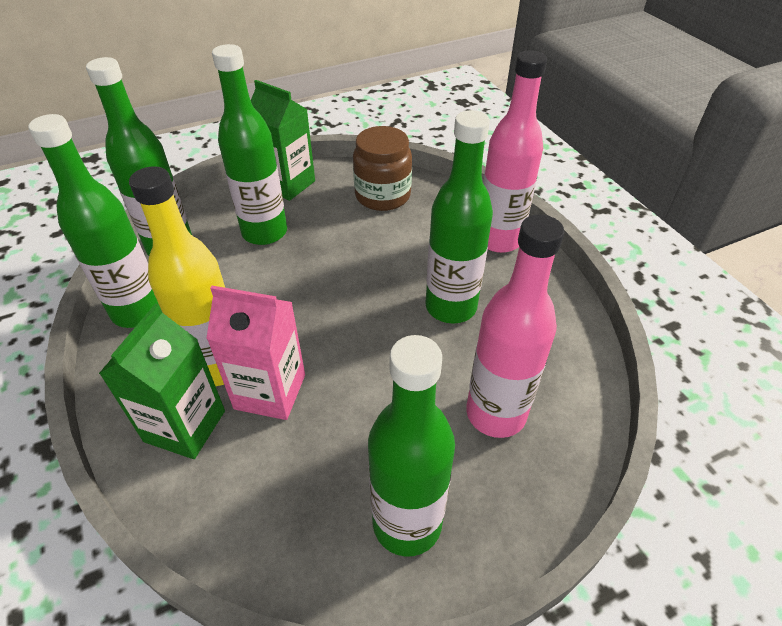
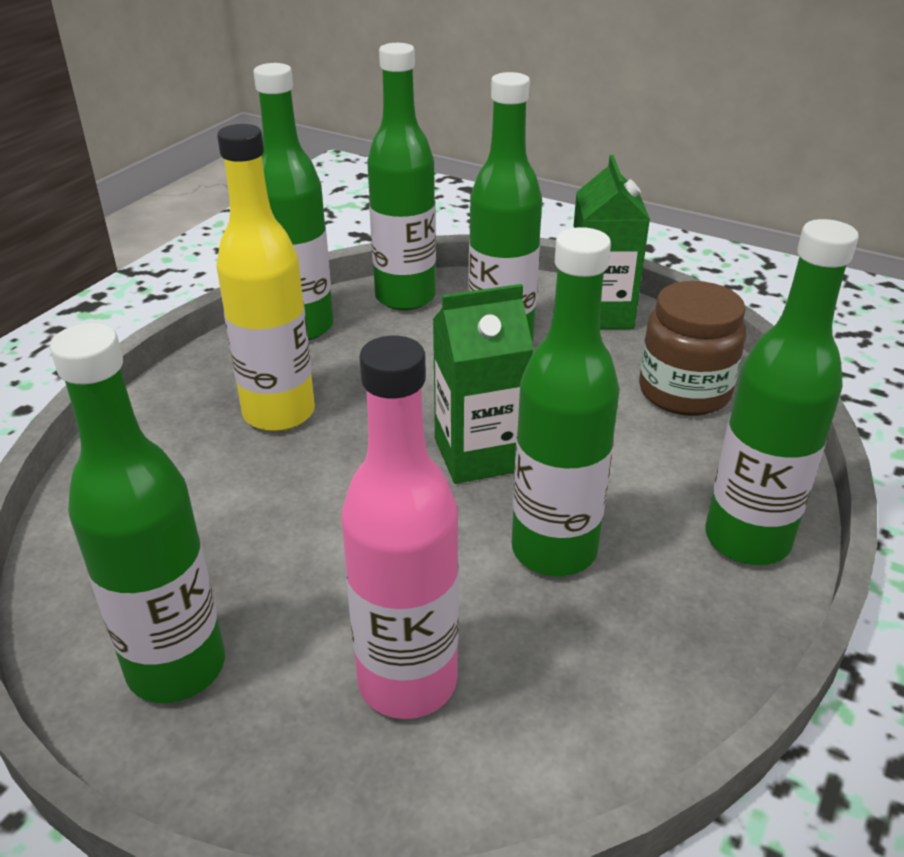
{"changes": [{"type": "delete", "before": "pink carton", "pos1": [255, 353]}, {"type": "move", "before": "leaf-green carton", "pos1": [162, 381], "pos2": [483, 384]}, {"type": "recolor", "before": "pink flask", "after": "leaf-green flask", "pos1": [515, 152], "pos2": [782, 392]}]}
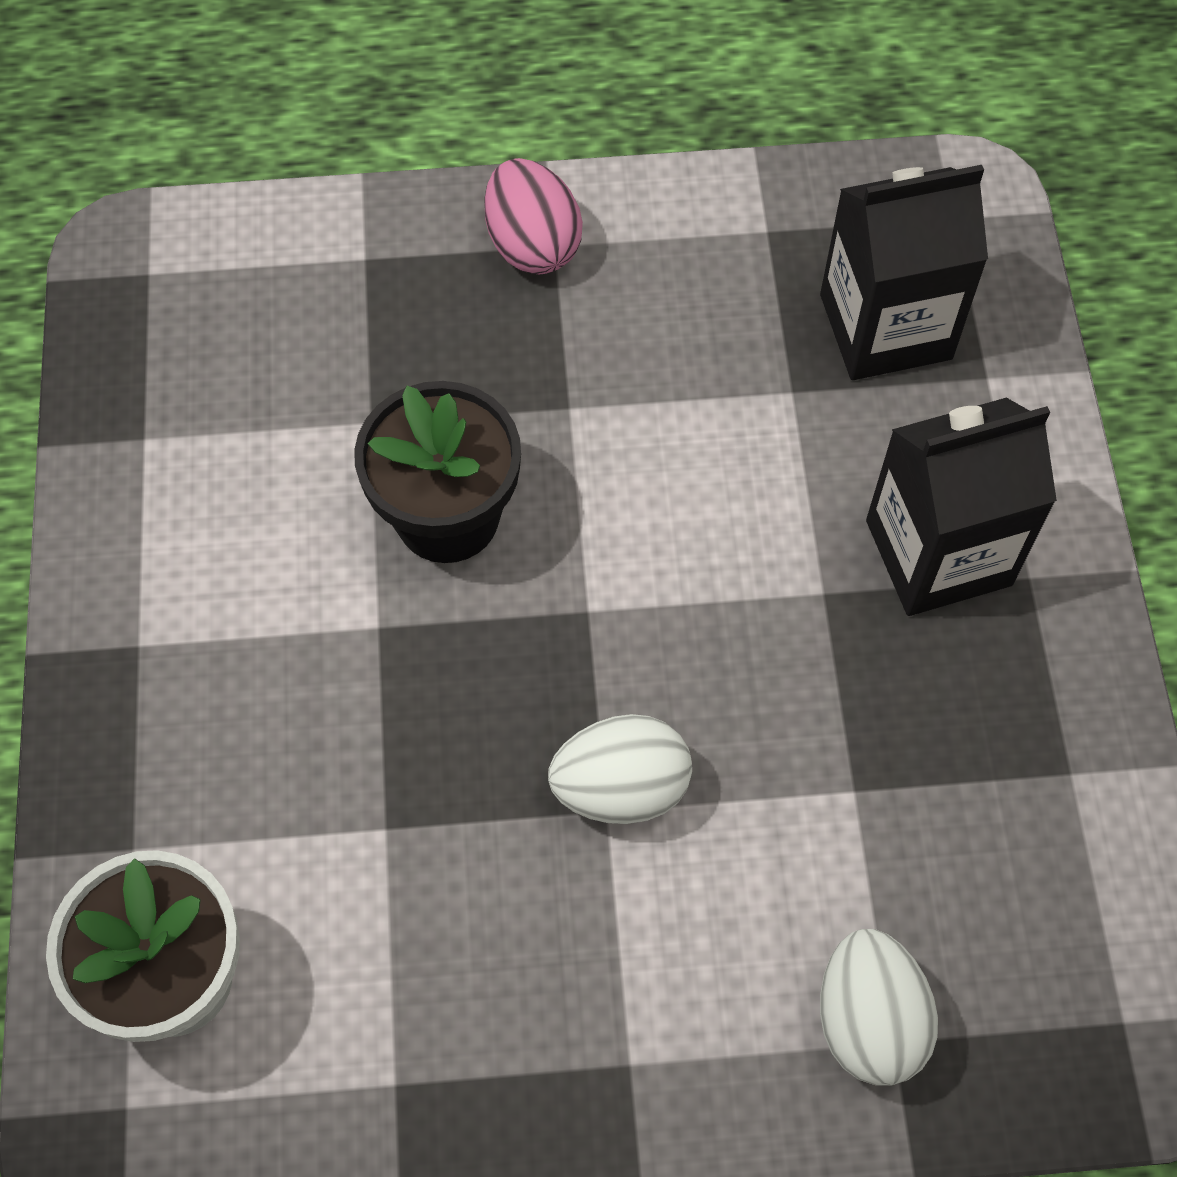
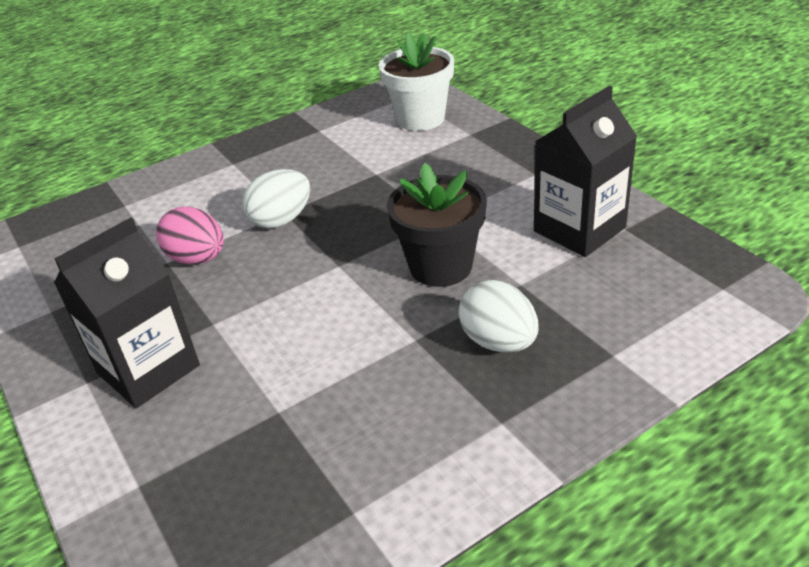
{"changes": [{"type": "move", "before": "pink toy egg", "pos1": [533, 216], "pos2": [190, 235]}, {"type": "move", "before": "black carton", "pos1": [904, 272], "pos2": [585, 171]}, {"type": "move", "before": "snow-white toy egg", "pos1": [879, 1007], "pos2": [499, 316]}]}
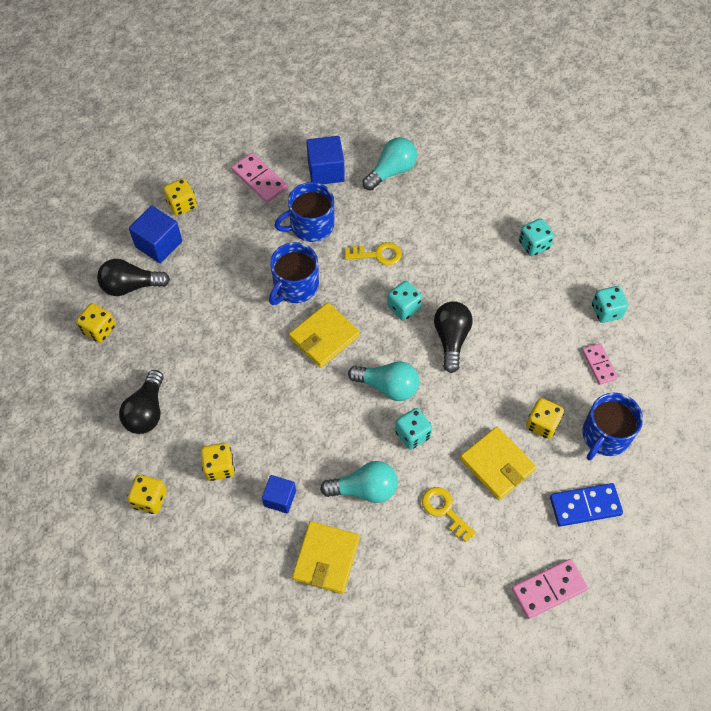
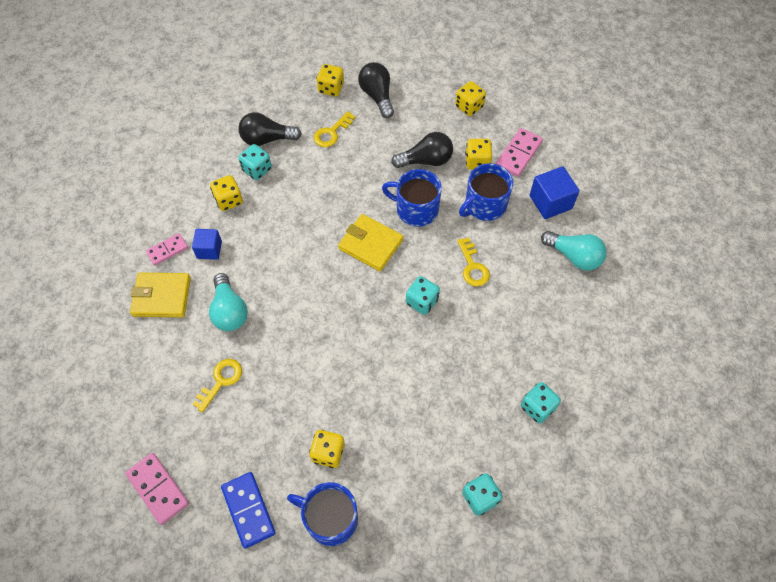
{"changes": [{"type": "delete", "before": "blue solid cube", "pos1": [155, 234]}, {"type": "delete", "before": "turquoise lightbulb", "pos1": [383, 381]}, {"type": "delete", "before": "golden wallet", "pos1": [498, 463]}, {"type": "insert", "after": "golden door key", "pos2": [334, 129]}, {"type": "move", "before": "golden die", "pos1": [147, 494], "pos2": [478, 154]}, {"type": "move", "before": "turquoise die", "pos1": [413, 428], "pos2": [255, 162]}, {"type": "move", "before": "black lightbulb", "pos1": [453, 337], "pos2": [422, 150]}, {"type": "move", "before": "pink domino", "pos1": [600, 364], "pos2": [167, 249]}, {"type": "rotate", "before": "blue tea mug", "pos1": [304, 212], "pos2": [486, 192], "turn": -90}]}
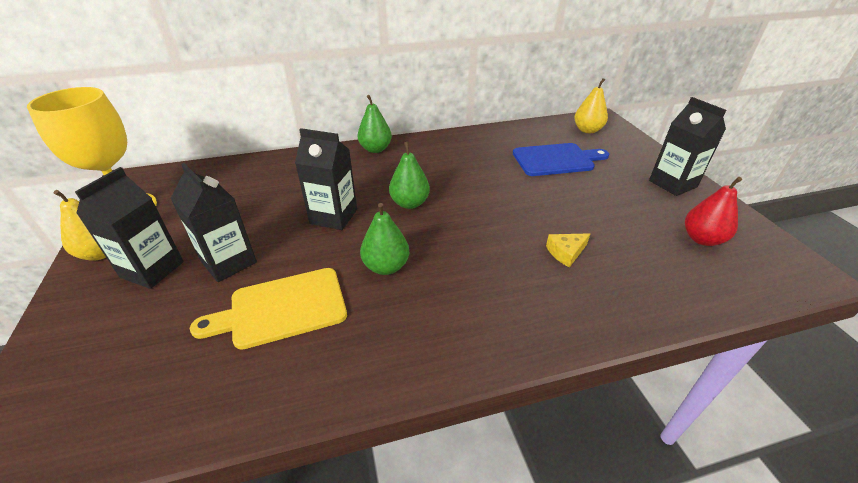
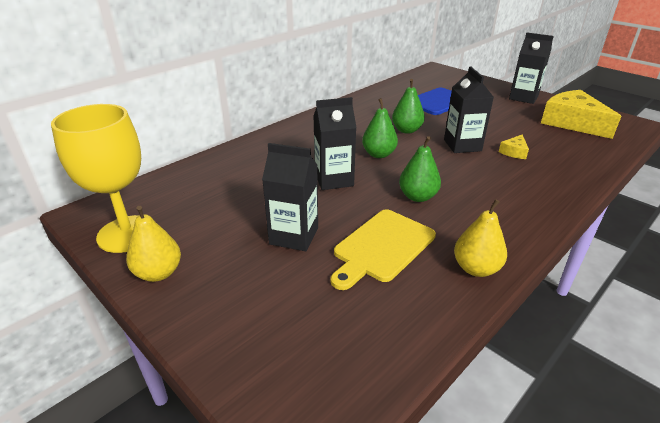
{"changes": [{"type": "move", "before": "black carton", "pos1": [129, 228], "pos2": [469, 109]}, {"type": "move", "before": "leaf-green pear fruit", "pos1": [374, 124], "pos2": [408, 106]}, {"type": "move", "before": "golden pear fruit", "pos1": [591, 105], "pos2": [480, 238]}, {"type": "replace", "before": "red pear fruit", "after": "golden cheese wedge", "pos1": [713, 211], "pos2": [581, 114]}]}
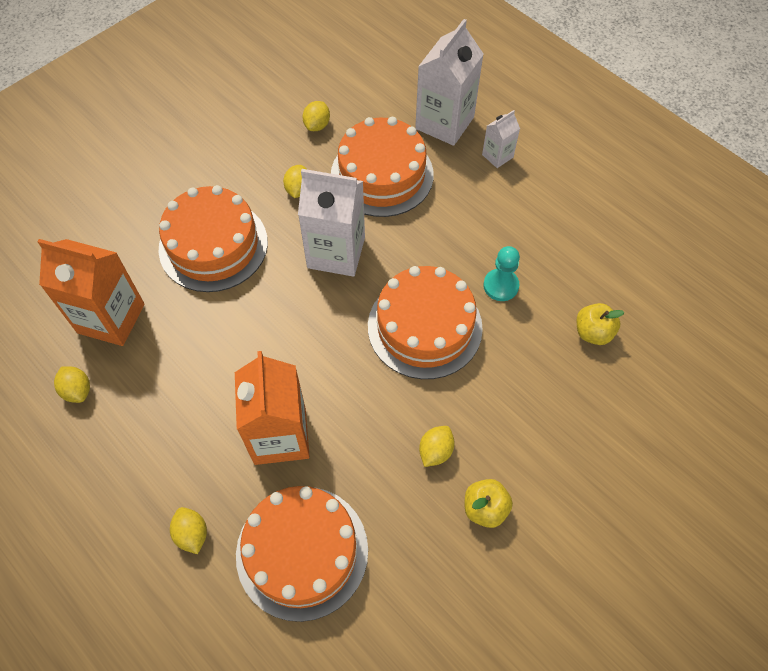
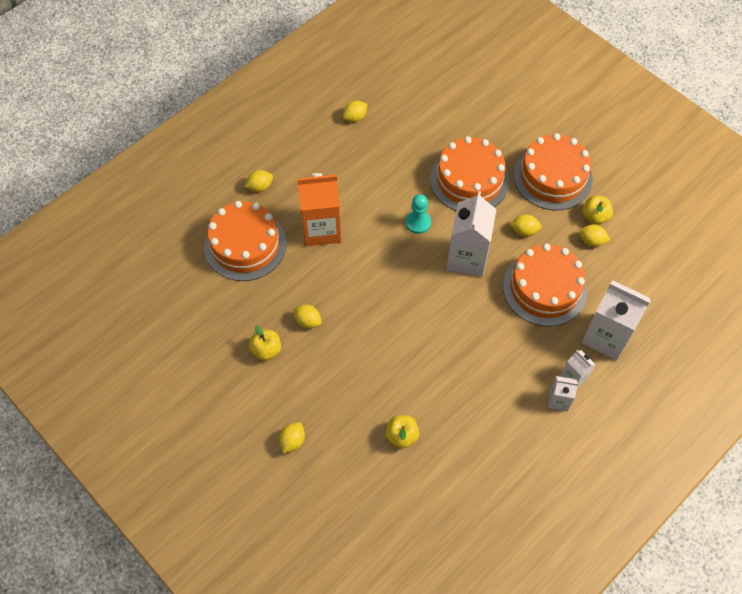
{"changes": [{"type": "delete", "before": "orange-coloured carton", "pos1": [91, 292]}, {"type": "insert", "after": "golden citrus fruit", "pos2": [292, 437]}, {"type": "insert", "after": "snow-white carton", "pos2": [563, 394]}, {"type": "insert", "after": "golden apple", "pos2": [597, 210]}, {"type": "move", "before": "orange-coloured cake", "pos1": [425, 322], "pos2": [553, 171]}, {"type": "move", "before": "turquoise game pawn", "pos1": [501, 273], "pos2": [418, 214]}]}
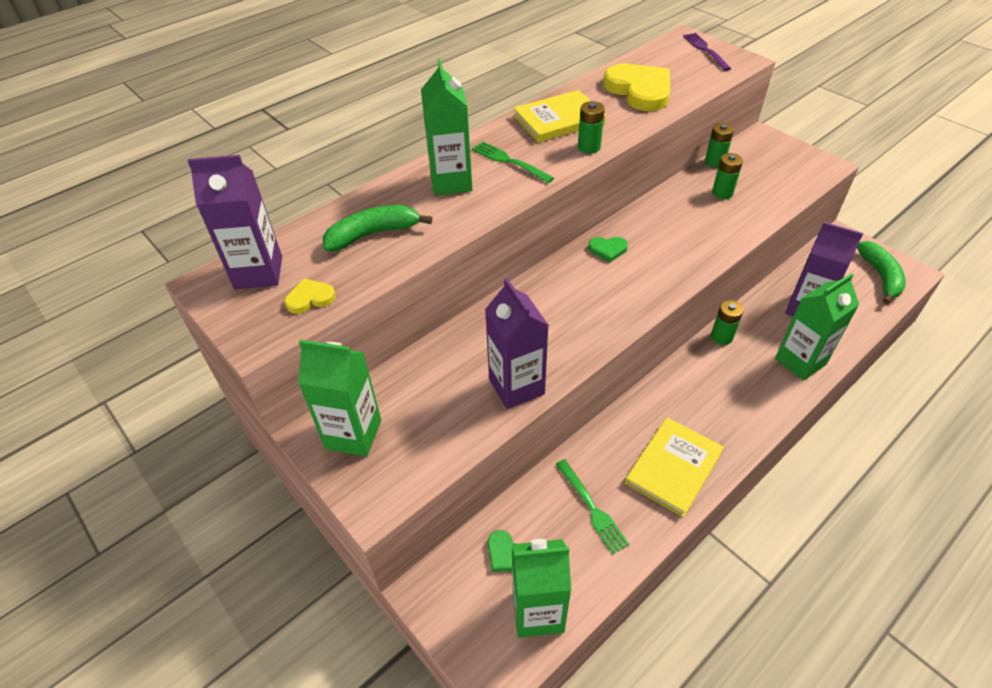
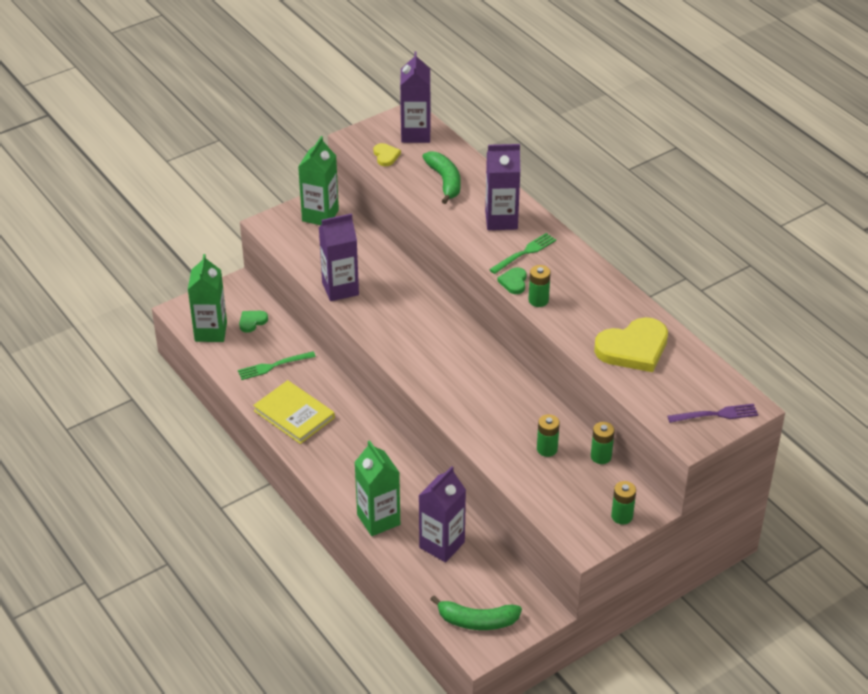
{"changes": [{"type": "delete", "before": "golden hardcover", "pos1": [560, 116]}, {"type": "move", "before": "leaf-green heart shape", "pos1": [608, 249], "pos2": [512, 280]}, {"type": "move", "before": "leaf-green AA battery", "pos1": [727, 322], "pos2": [623, 502]}, {"type": "recolor", "before": "leaf-green carton", "after": "purple carton", "pos1": [446, 127], "pos2": [502, 187]}]}
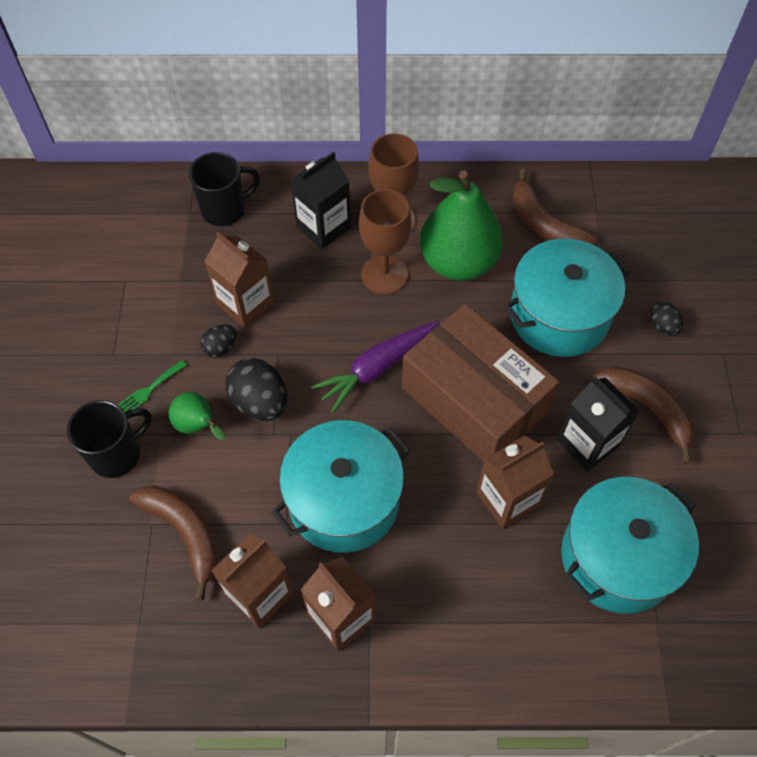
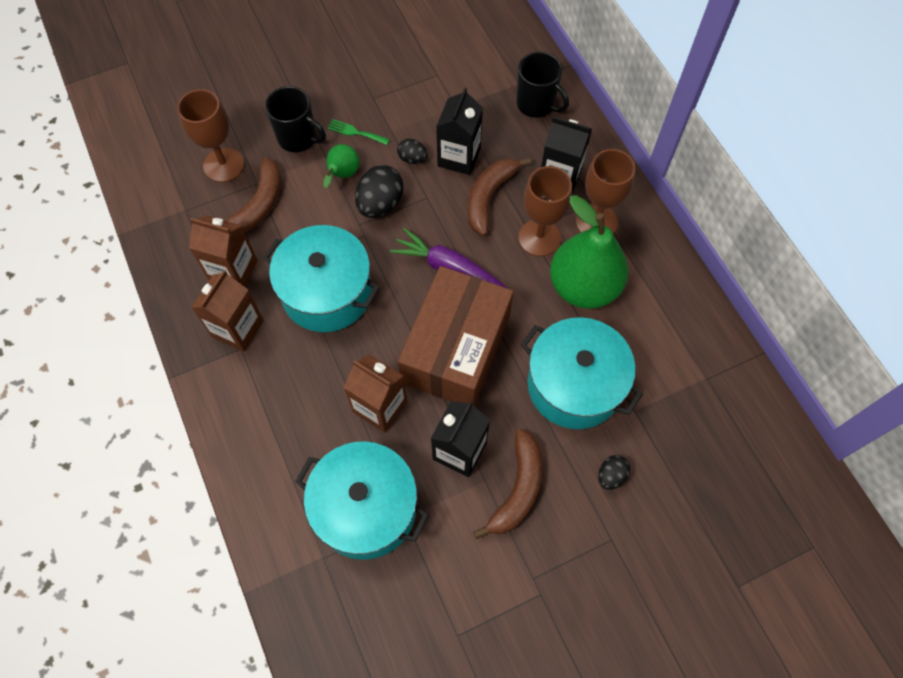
{"changes": [{"type": "insert", "after": "dark brown goblet", "pos2": [210, 135]}, {"type": "move", "before": "dark brown banana fruit", "pos1": [554, 206], "pos2": [499, 197]}, {"type": "recolor", "before": "dark brown carton", "after": "black carton", "pos1": [239, 280], "pos2": [459, 131]}]}
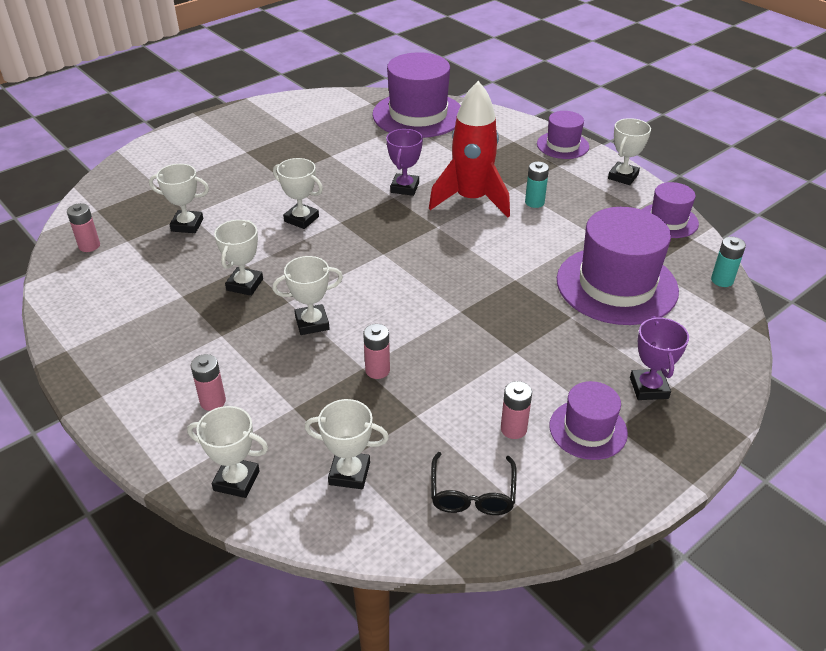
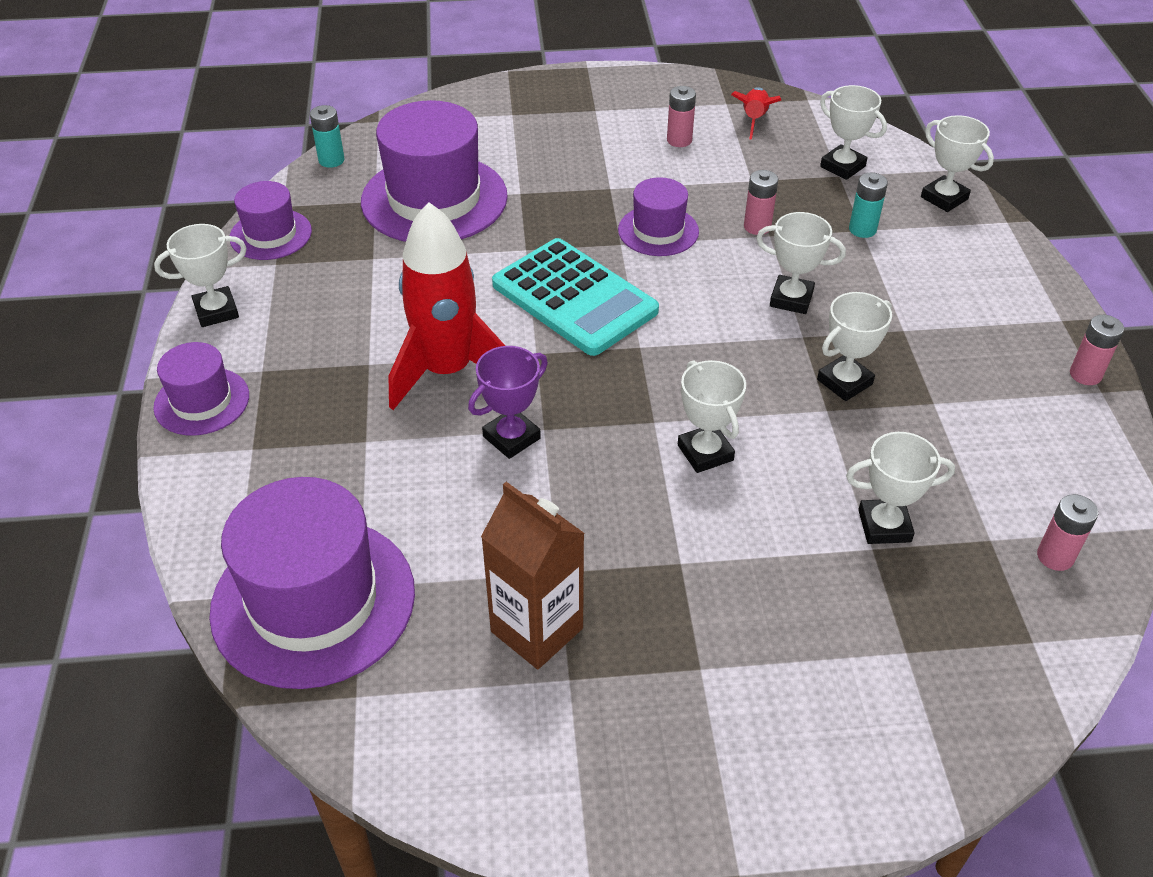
{"changes": [{"type": "delete", "before": "purple trophy", "pos1": [659, 358]}, {"type": "insert", "after": "dark brown carton", "pos2": [533, 575]}, {"type": "insert", "after": "turquoise adding machine", "pos2": [575, 297]}, {"type": "move", "before": "pink AA battery", "pos1": [208, 382], "pos2": [1097, 350]}, {"type": "move", "before": "turquoise AA battery", "pos1": [537, 185], "pos2": [868, 205]}, {"type": "move", "before": "purple tall hat", "pos1": [588, 420], "pos2": [658, 216]}, {"type": "replace", "before": "black eyeglasses", "after": "red rocket", "pos1": [474, 483], "pos2": [756, 113]}, {"type": "rotate", "before": "snow-white trophy", "pos1": [179, 198], "pos2": [900, 488], "turn": -45}]}
